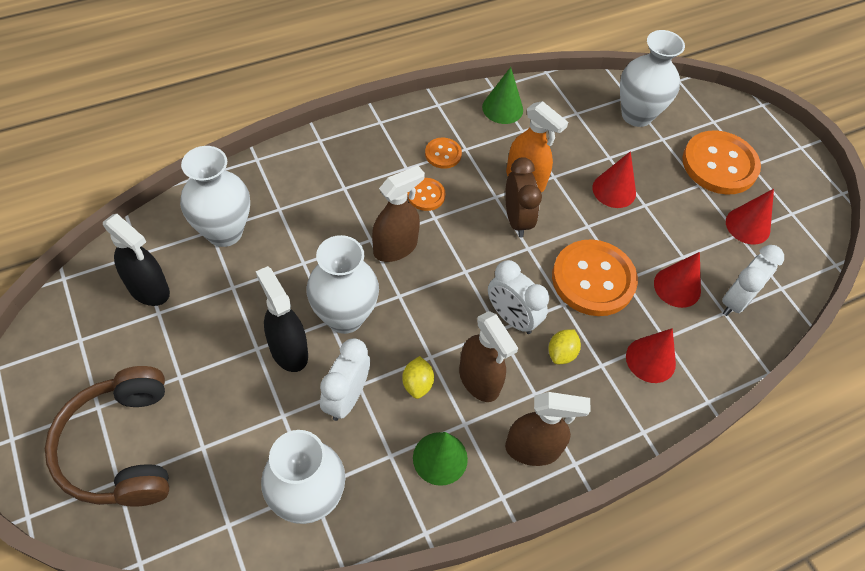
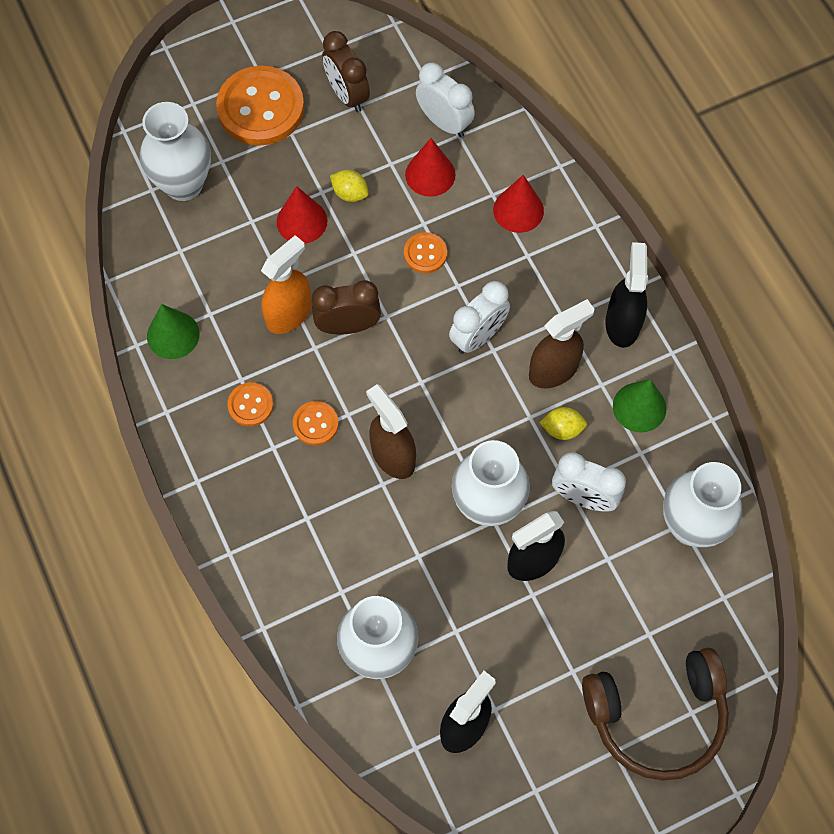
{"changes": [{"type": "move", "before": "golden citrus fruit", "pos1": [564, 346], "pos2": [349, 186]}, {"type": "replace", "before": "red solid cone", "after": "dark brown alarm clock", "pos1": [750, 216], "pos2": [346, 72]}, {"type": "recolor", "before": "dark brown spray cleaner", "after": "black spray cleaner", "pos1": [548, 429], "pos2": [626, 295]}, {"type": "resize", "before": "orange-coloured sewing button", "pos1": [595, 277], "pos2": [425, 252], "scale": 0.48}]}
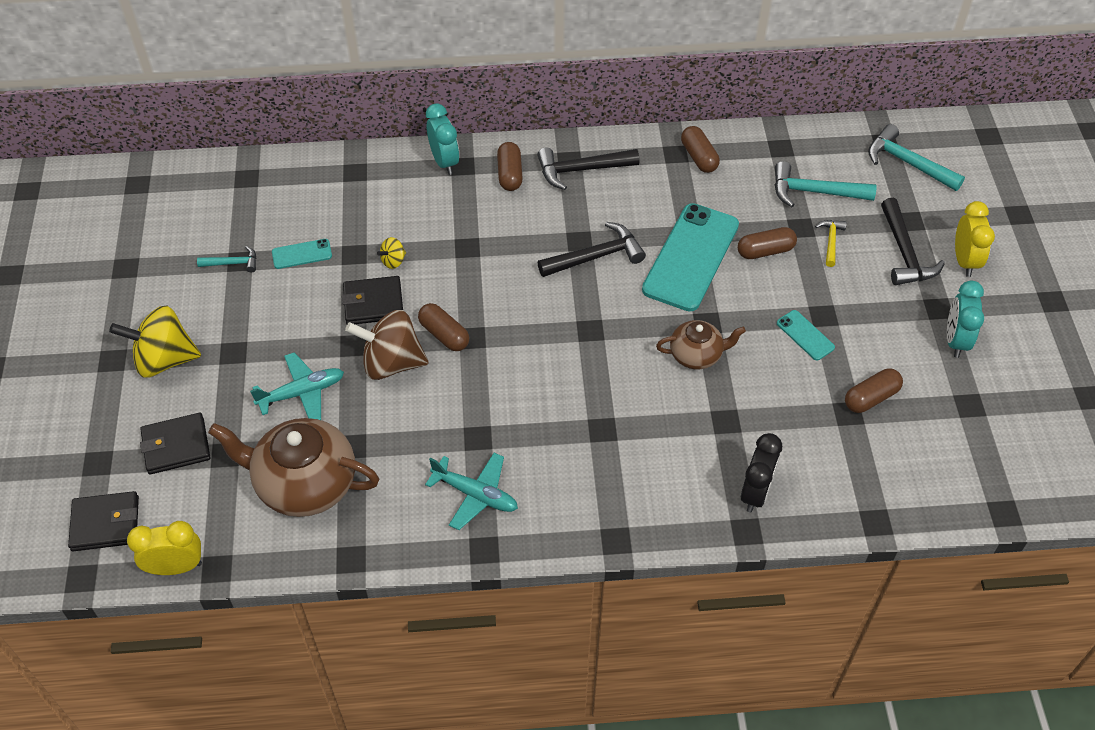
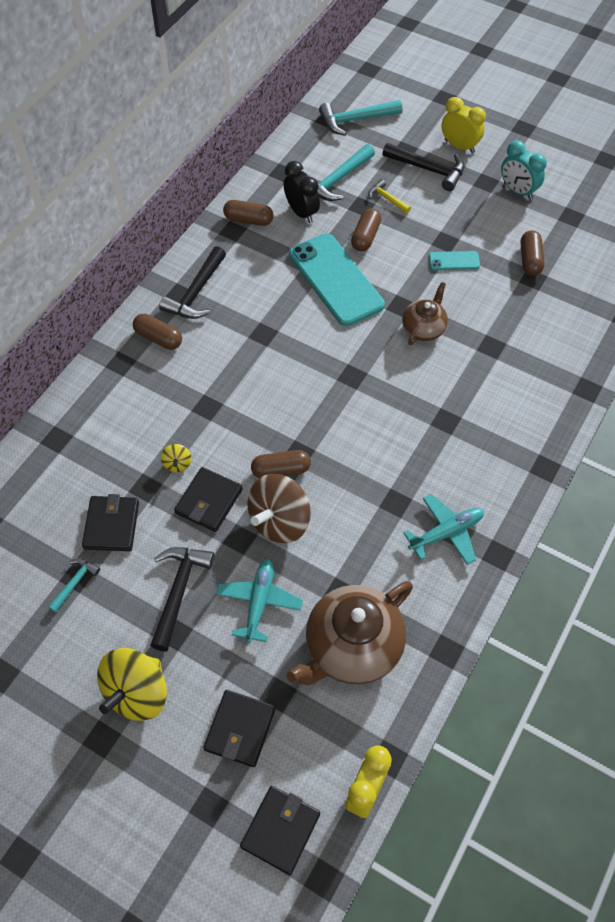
{"changes": [{"type": "delete", "before": "turquoise alarm clock", "pos1": [443, 139]}, {"type": "move", "before": "black carpenter's hammer", "pos1": [592, 249], "pos2": [182, 599]}, {"type": "move", "before": "black alarm clock", "pos1": [761, 472], "pos2": [302, 192]}, {"type": "replace", "before": "turquoise phone", "after": "black wallet", "pos1": [302, 254], "pos2": [110, 522]}]}
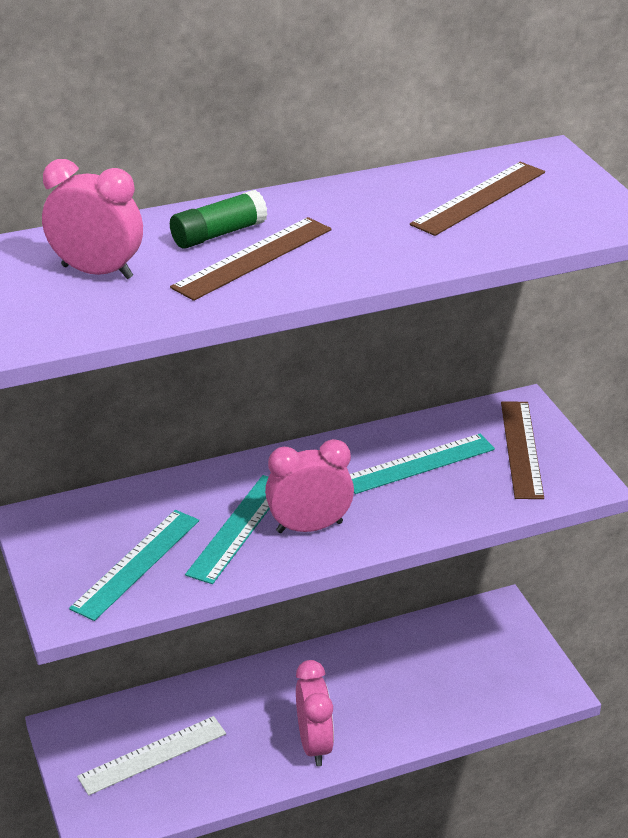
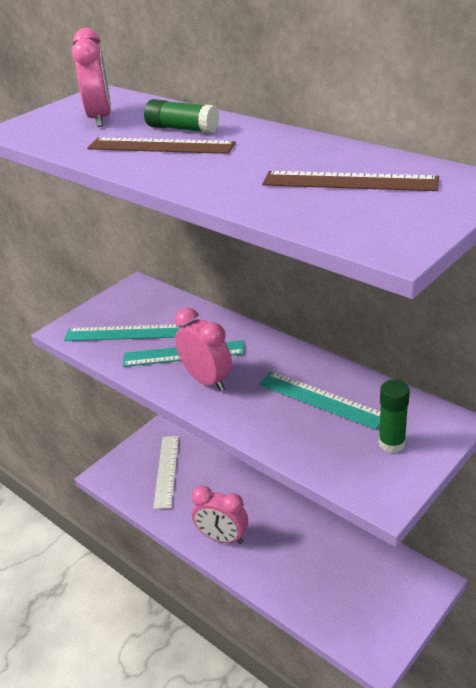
{"changes": [{"type": "replace", "before": "dark brown straightedge", "after": "leaf-green stick of glue", "pos1": [522, 450], "pos2": [394, 416]}, {"type": "rotate", "before": "snow-white straightedge", "pos1": [151, 756], "pos2": [166, 472], "turn": 60}, {"type": "rotate", "before": "pink alarm clock", "pos1": [315, 713], "pos2": [220, 515], "turn": 60}]}
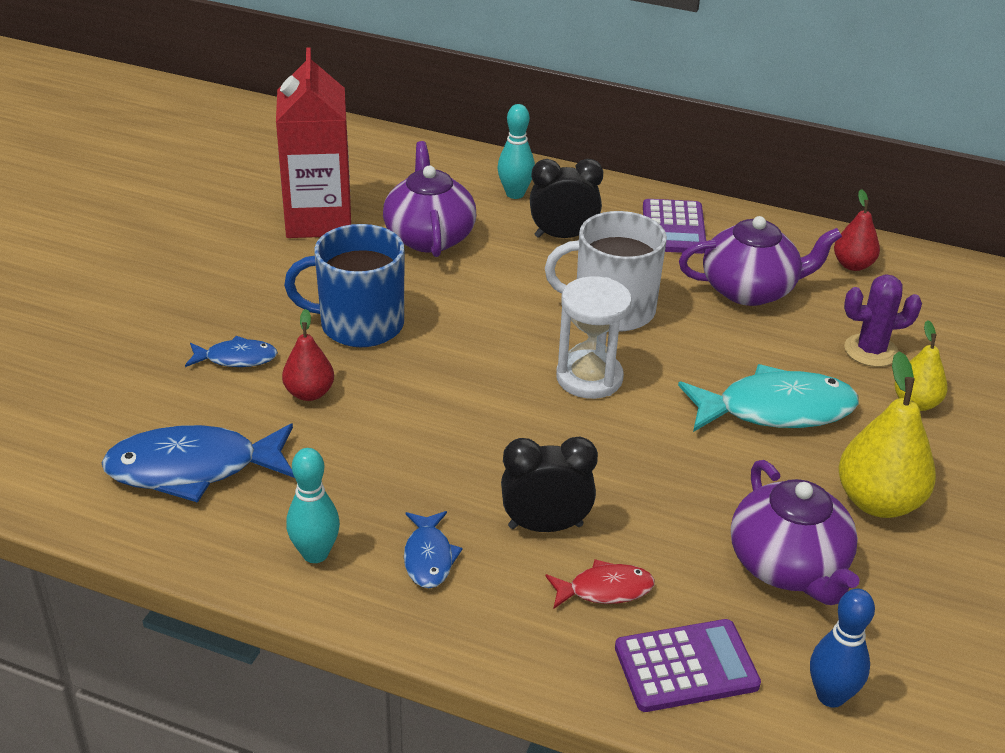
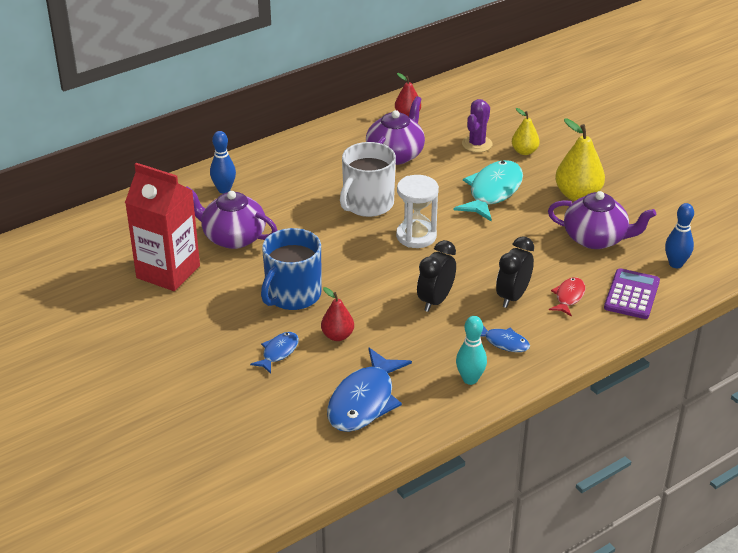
{"changes": [{"type": "delete", "before": "purple adding machine", "pos1": [674, 226]}, {"type": "move", "before": "black alarm clock", "pos1": [566, 198], "pos2": [436, 276]}, {"type": "recolor", "before": "turquoise tenpin", "after": "blue tenpin", "pos1": [516, 151], "pos2": [223, 162]}]}
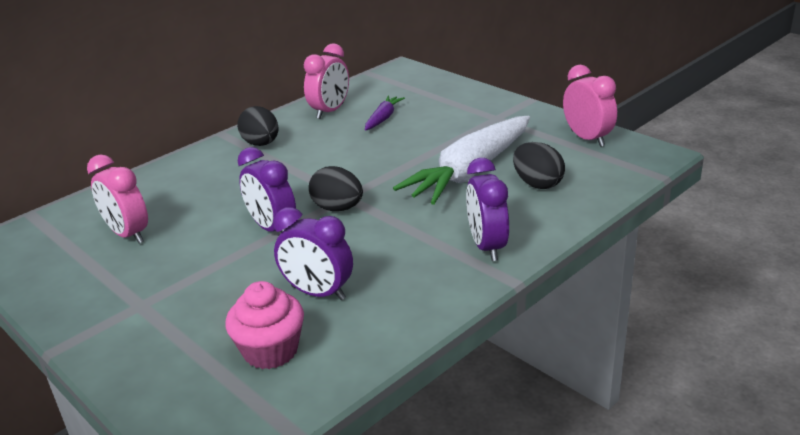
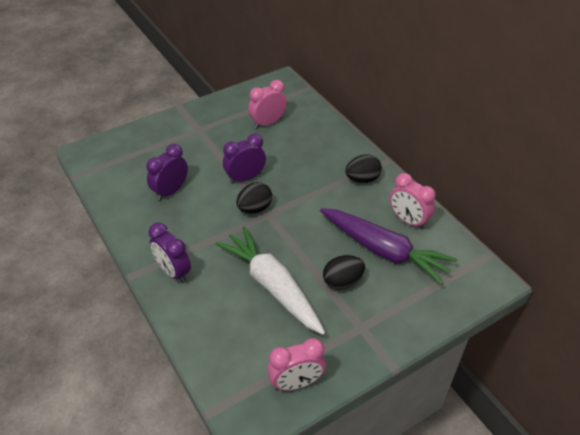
{"changes": [{"type": "delete", "before": "pink cupcake", "pos1": [264, 325]}, {"type": "move", "before": "black toy egg", "pos1": [539, 165], "pos2": [344, 272]}, {"type": "rotate", "before": "purple alarm clock", "pos1": [487, 209], "pos2": [170, 253], "turn": -135}, {"type": "resize", "before": "purple toy carrot", "pos1": [385, 113], "pos2": [389, 246], "scale": 2.21}]}
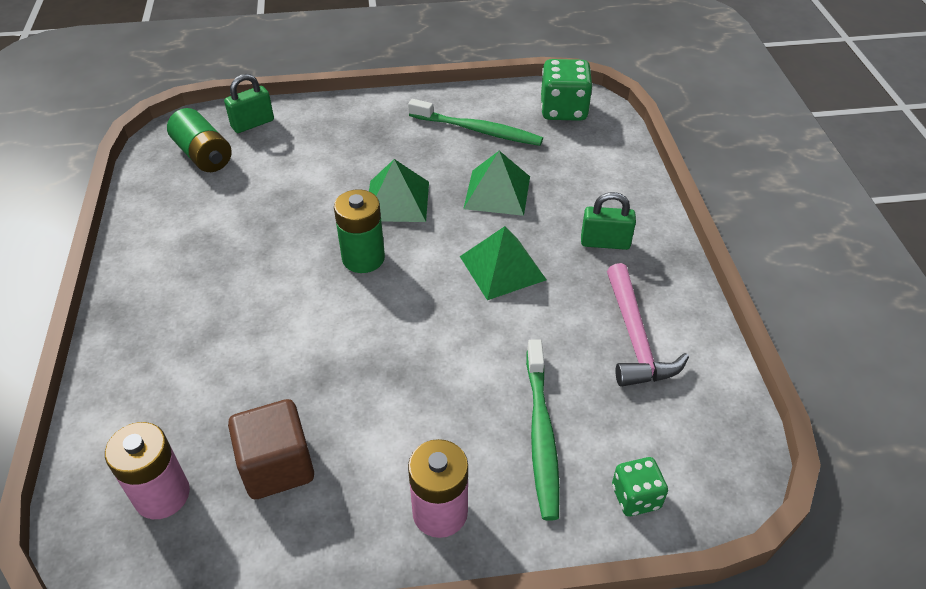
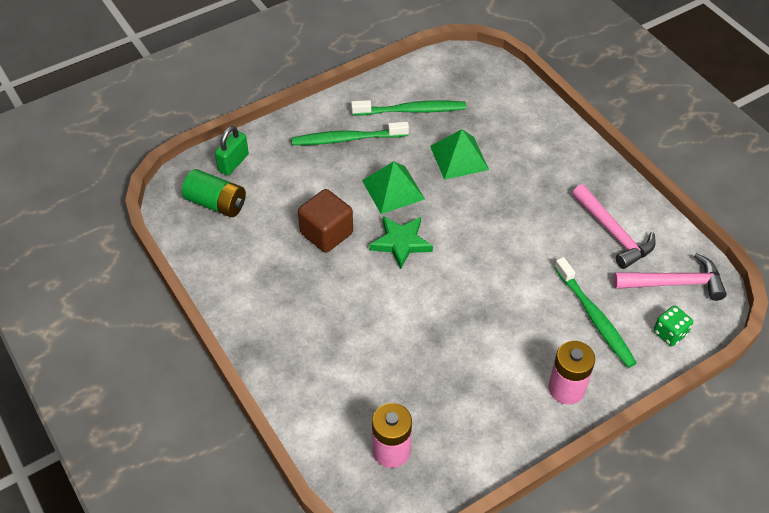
{"changes": [{"type": "delete", "before": "leaf-green pyramid", "pos1": [503, 263]}, {"type": "delete", "before": "leaf-green die", "pos1": [567, 90]}, {"type": "delete", "before": "leaf-green small lock", "pos1": [608, 221]}, {"type": "insert", "after": "leaf-green toothbrush", "pos2": [350, 133]}, {"type": "insert", "after": "pink carpenter's hammer", "pos2": [670, 277]}, {"type": "move", "before": "dark brown solid cube", "pos1": [271, 449], "pos2": [325, 221]}, {"type": "replace", "before": "leaf-green AA battery", "after": "leaf-green five-pointed star", "pos1": [359, 231], "pos2": [401, 242]}]}
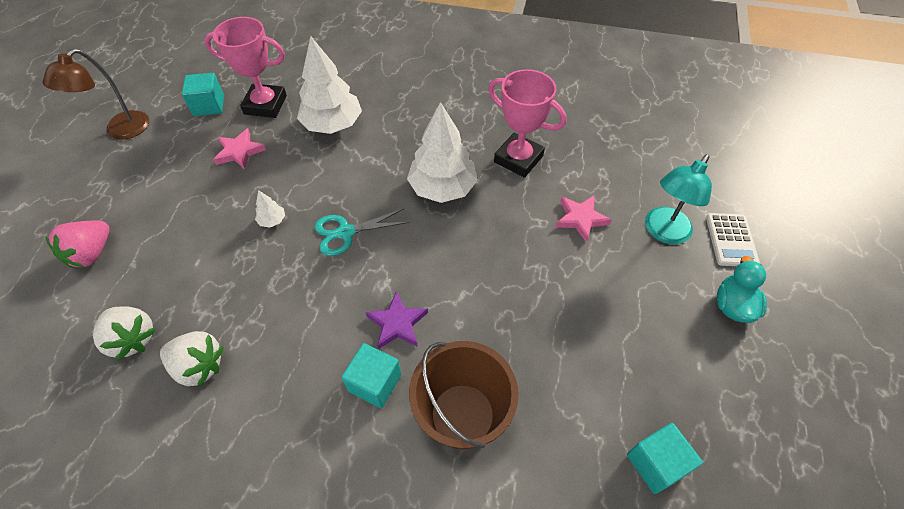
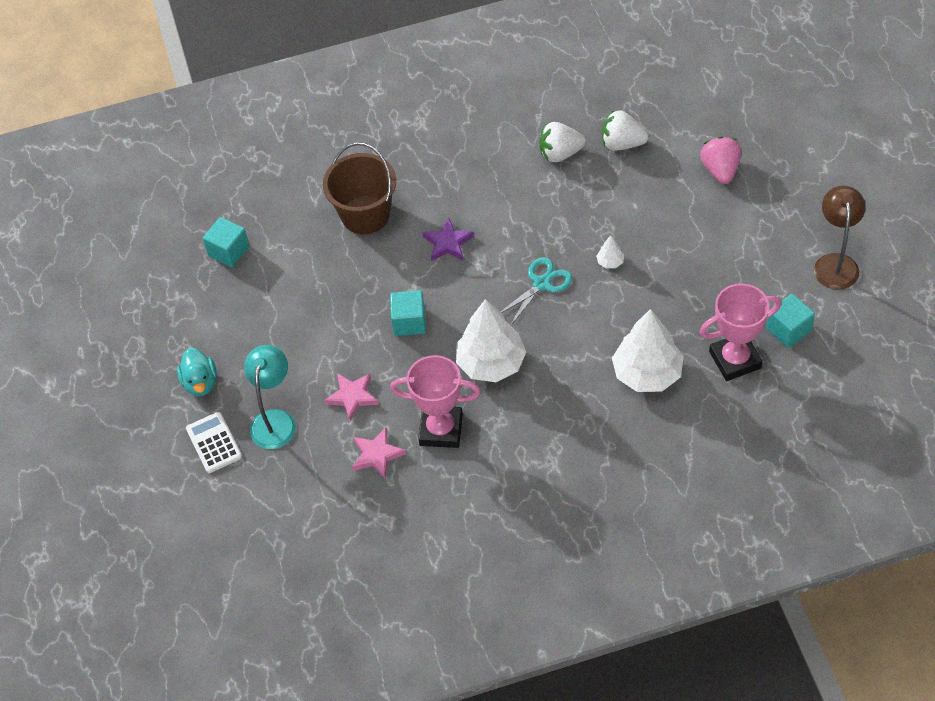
{"changes": [{"type": "move", "before": "pink five-pointed star", "pos1": [239, 148], "pos2": [379, 453]}, {"type": "move", "before": "turquoise solid cube", "pos1": [371, 375], "pos2": [408, 313]}]}
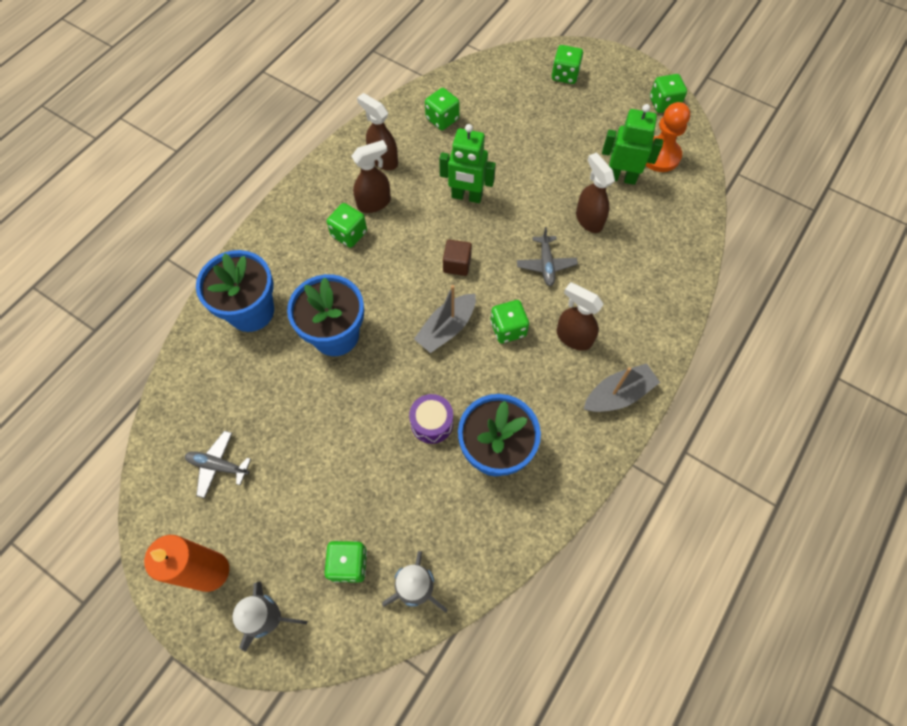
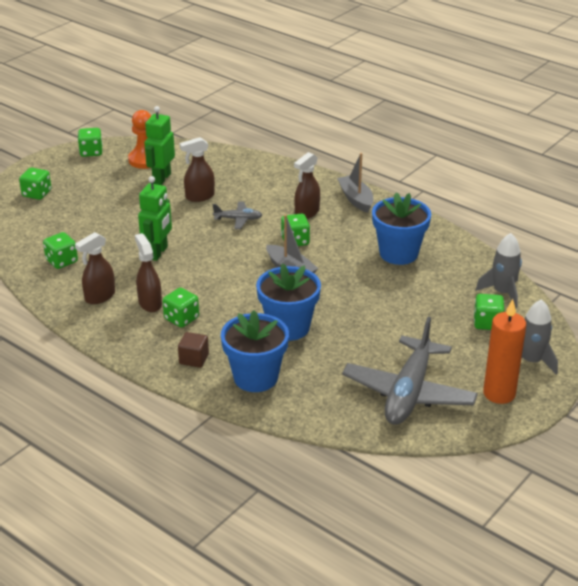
{"changes": [{"type": "delete", "before": "purple drum", "pos1": [431, 419]}, {"type": "move", "before": "dark brown solid cube", "pos1": [457, 257], "pos2": [193, 350]}, {"type": "resize", "before": "grey toy plane", "pos1": [218, 464], "pos2": [410, 371], "scale": 2.2}]}
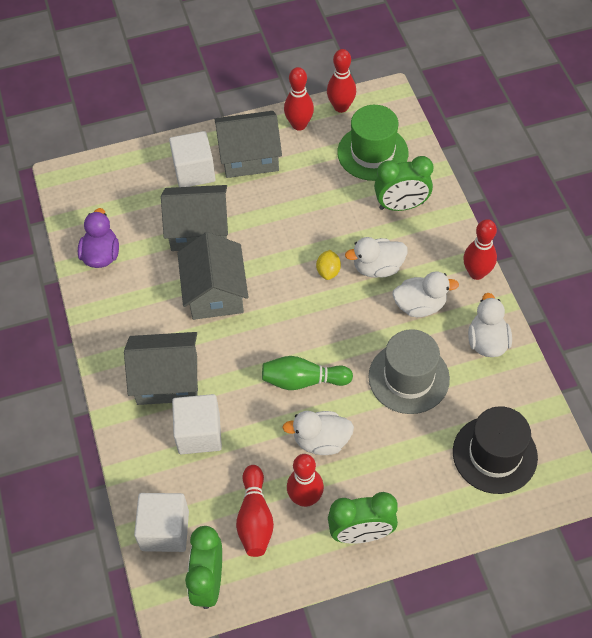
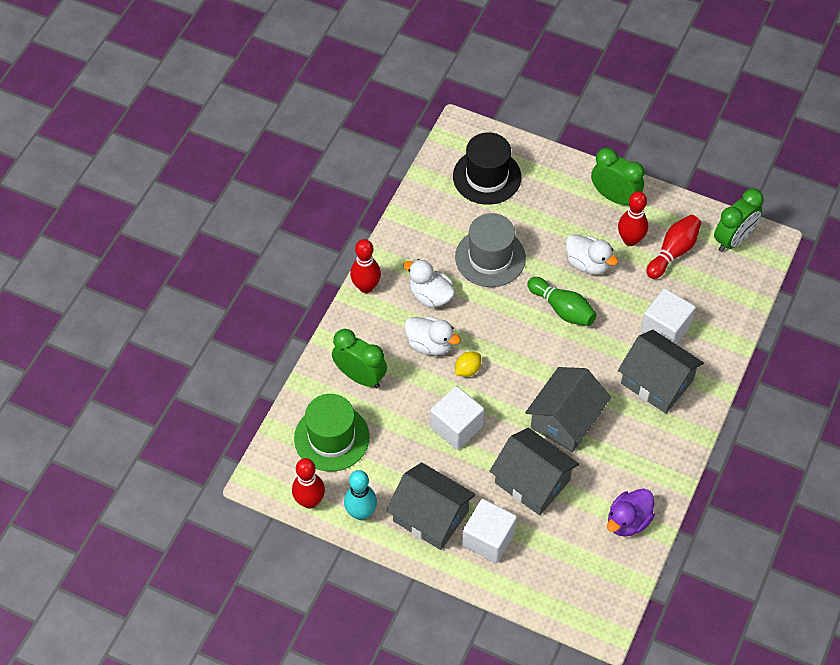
{"changes": [{"type": "delete", "before": "snow-white rubber duck", "pos1": [490, 325]}, {"type": "move", "before": "snow-white solid cube", "pos1": [161, 522], "pos2": [457, 418]}, {"type": "recolor", "before": "red tenpin", "after": "turquoise tenpin", "pos1": [299, 99], "pos2": [360, 495]}]}
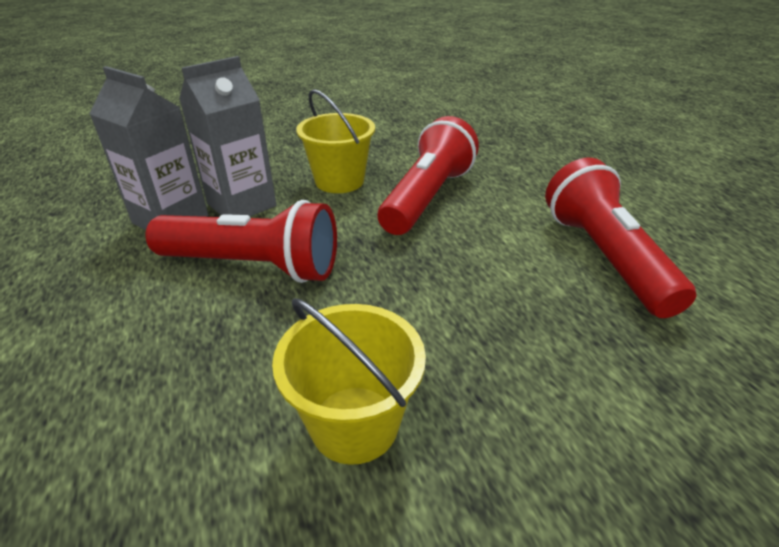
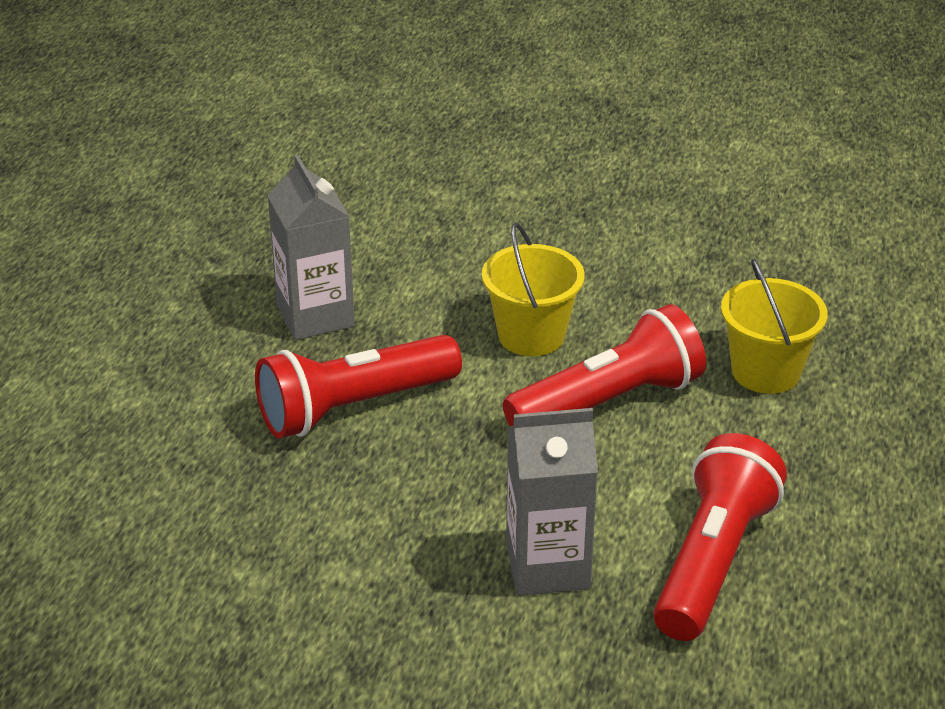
{"changes": [{"type": "move", "before": "grey carton", "pos1": [227, 136], "pos2": [552, 502]}, {"type": "move", "before": "golden pail", "pos1": [349, 381], "pos2": [774, 326]}, {"type": "rotate", "before": "red pocket torch", "pos1": [241, 241], "pos2": [358, 387], "turn": 105}]}
